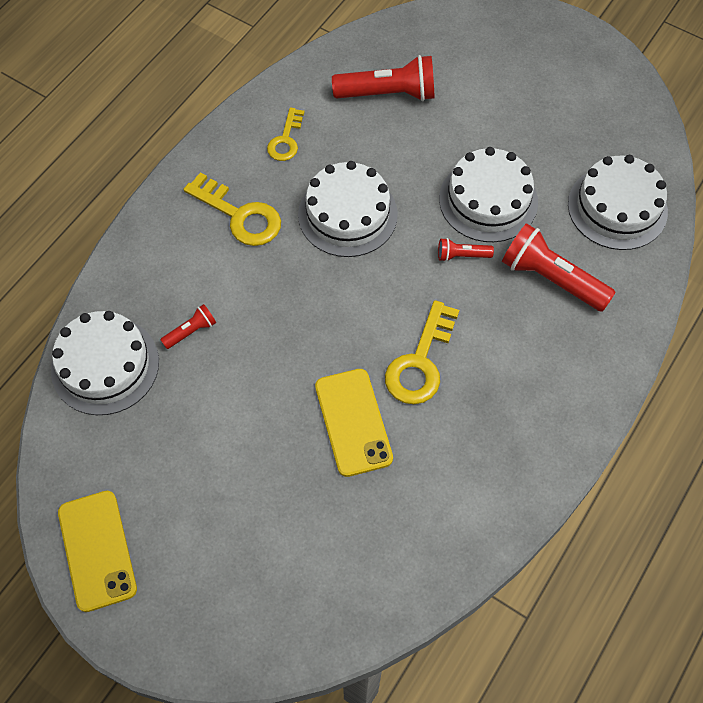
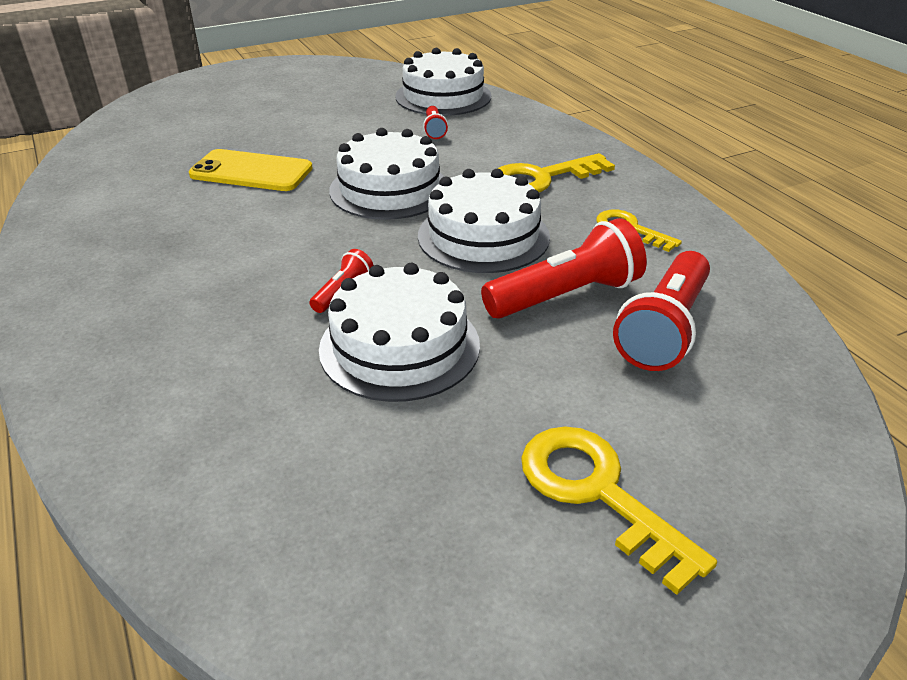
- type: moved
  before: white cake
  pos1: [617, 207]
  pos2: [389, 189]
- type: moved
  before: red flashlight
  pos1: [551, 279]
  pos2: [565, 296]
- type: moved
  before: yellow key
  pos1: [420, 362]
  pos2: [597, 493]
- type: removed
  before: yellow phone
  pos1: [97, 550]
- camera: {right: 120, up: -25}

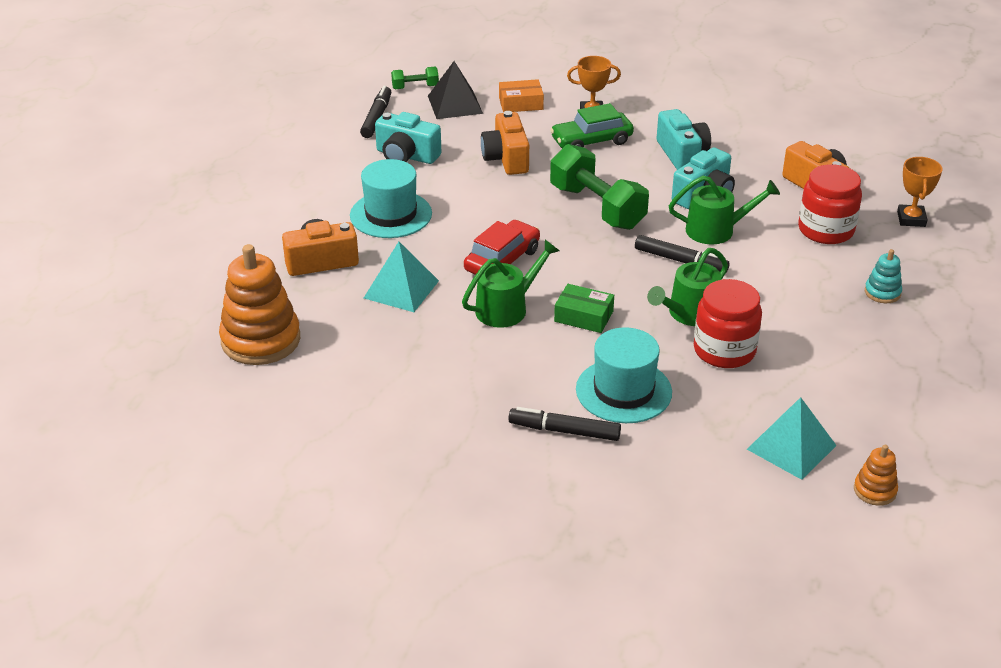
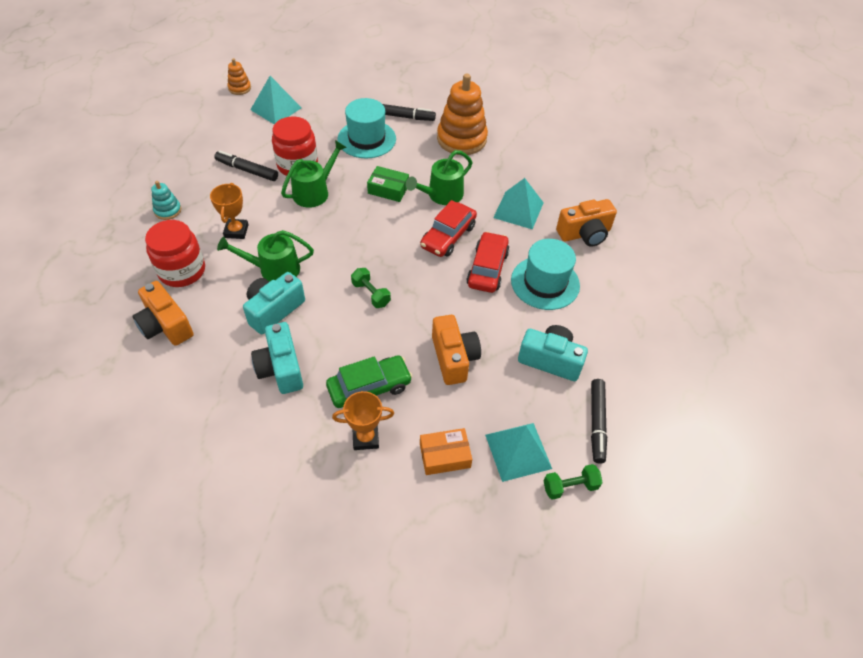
- type: moved
  before: orange trophy
  pos1: [911, 219]
  pos2: [236, 231]
- type: moved
  before: black marker
  pos1: [680, 261]
  pos2: [247, 170]
- type: resized
  before: green dumbbell
  pos1: [597, 207]
  pos2: [371, 294]
  scale: 0.48
- type: moved
  before: orange stacking toy
  pos1: [261, 340]
  pos2: [461, 139]
- type: added
  after: red car
  pos2: [487, 269]
- type: recoloured
  before: black pyramid
  after: turquoise pyramid
  pos1: [455, 104]
  pos2: [518, 451]
- camera: {right: 175, up: 15}

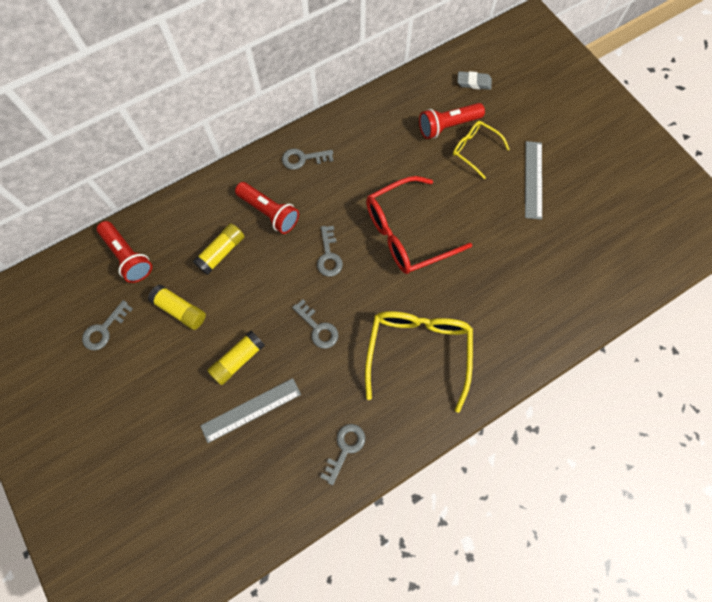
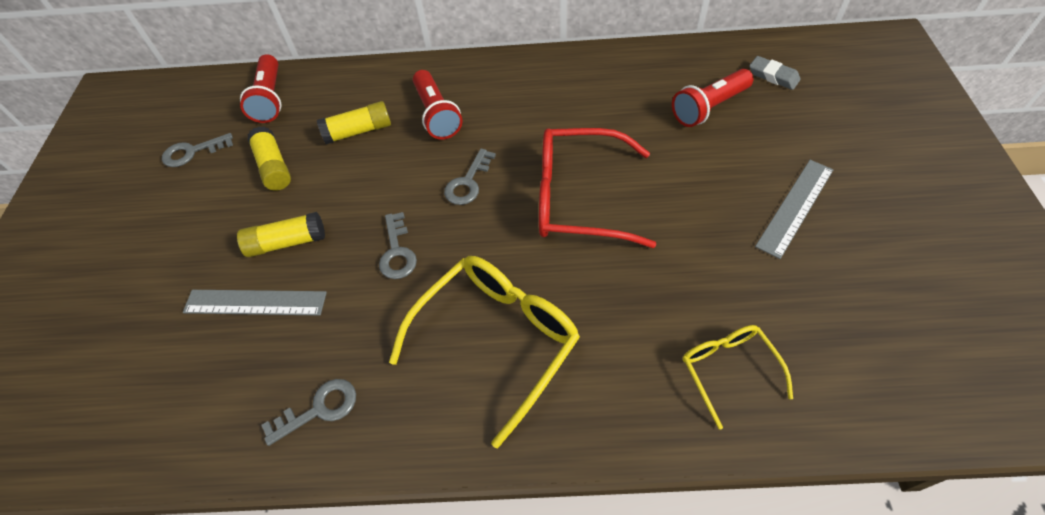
- type: turned
  before: red flashlight
  pos1: [447, 126]
  pos2: [709, 108]
  turn: -45
- type: moved
  before: yellow glasses
  pos1: [474, 150]
  pos2: [728, 370]
- type: removed
  before: grey key
  pos1: [303, 159]
- camera: {right: 35, up: -15}

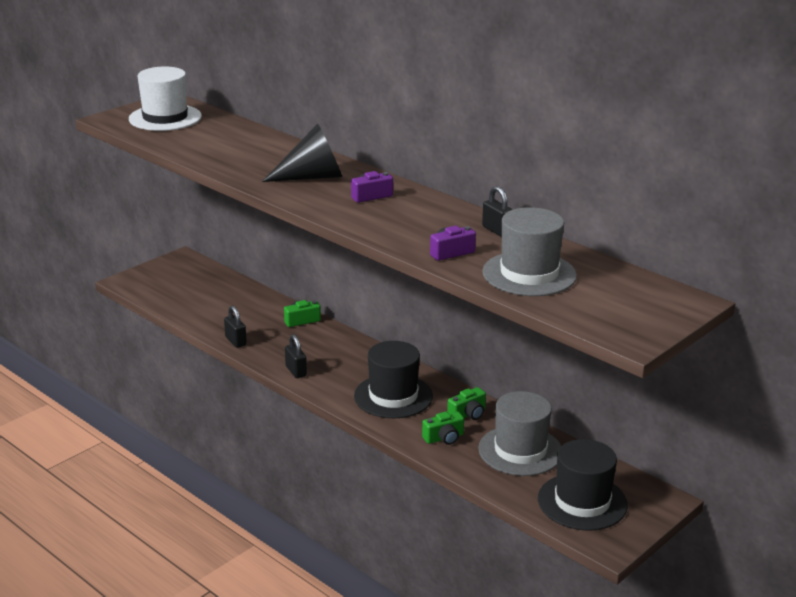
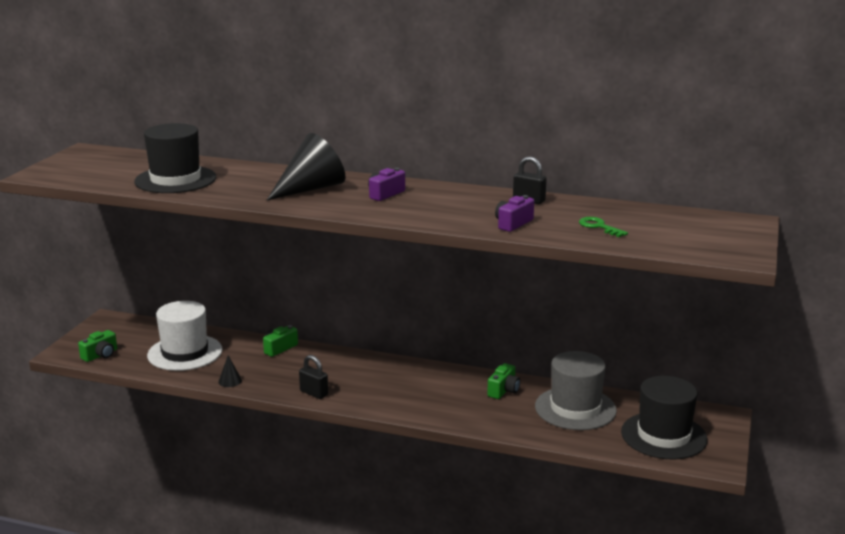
- type: moved
  before: green camera
  pos1: [444, 438]
  pos2: [100, 355]
- type: moved
  before: black hat
  pos1: [393, 396]
  pos2: [175, 180]
- type: moved
  before: white hat
  pos1: [165, 118]
  pos2: [185, 353]
- type: replaced
  before: black padlock
  after: black cone
  pos1: [235, 341]
  pos2: [230, 381]
- type: replaced
  before: grey hat
  after: green key
  pos1: [529, 274]
  pos2: [599, 227]
- camera: {right: -25, up: -5}

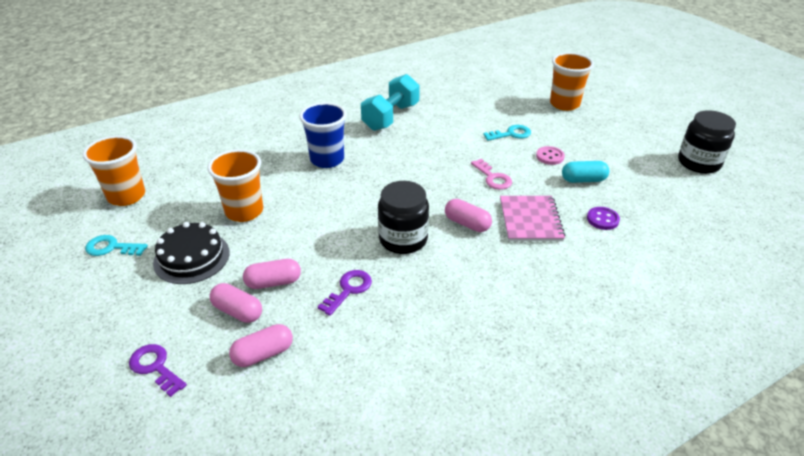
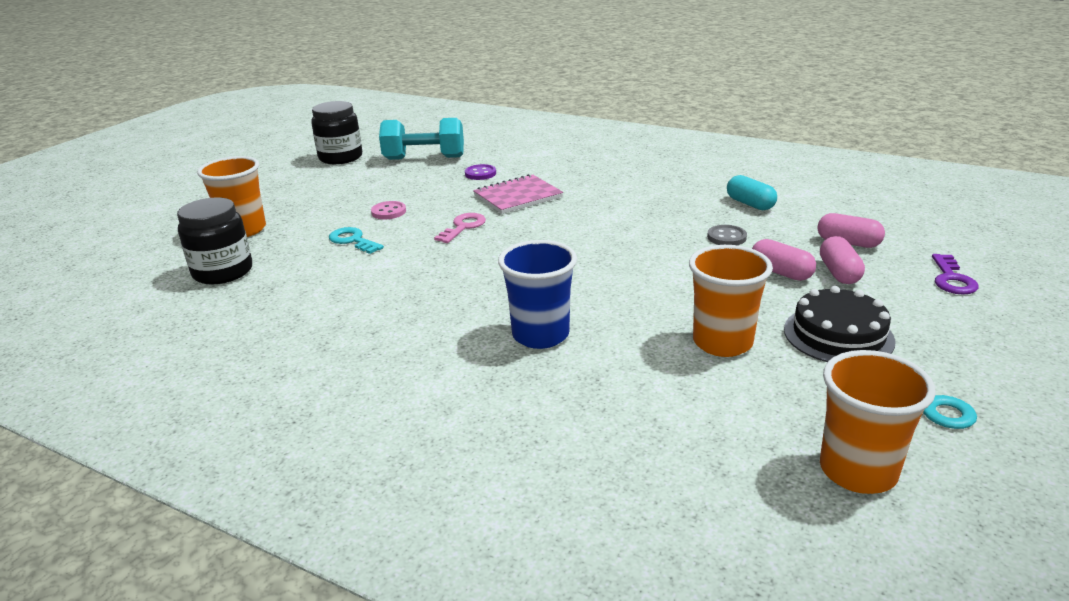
- type: moved
  before: black jar
  pos1: [403, 239]
  pos2: [223, 272]
- type: moved
  before: turquoise dumbbell
  pos1: [391, 117]
  pos2: [424, 158]
- type: replaced
  before: purple key
  after: grey button
  pos1: [348, 290]
  pos2: [726, 237]
- type: moved
  before: turquoise capsule
  pos1: [583, 180]
  pos2: [750, 204]
- type: removed
  before: pink capsule
  pos1: [467, 224]
- camera: {right: -120, up: -10}

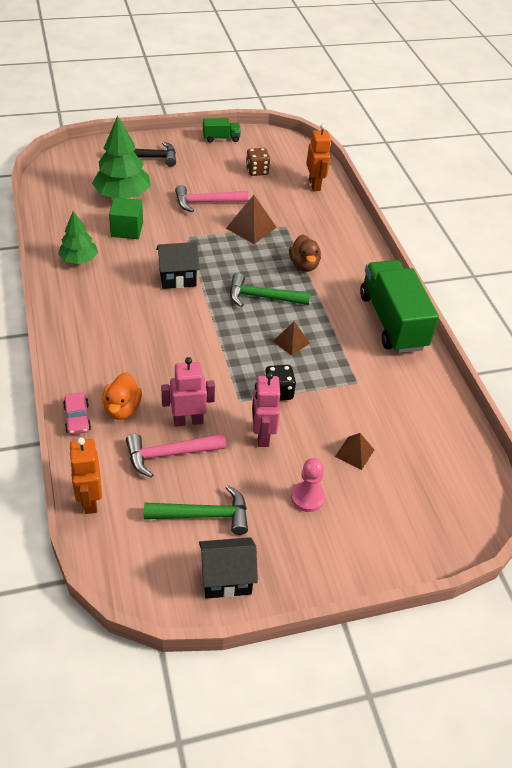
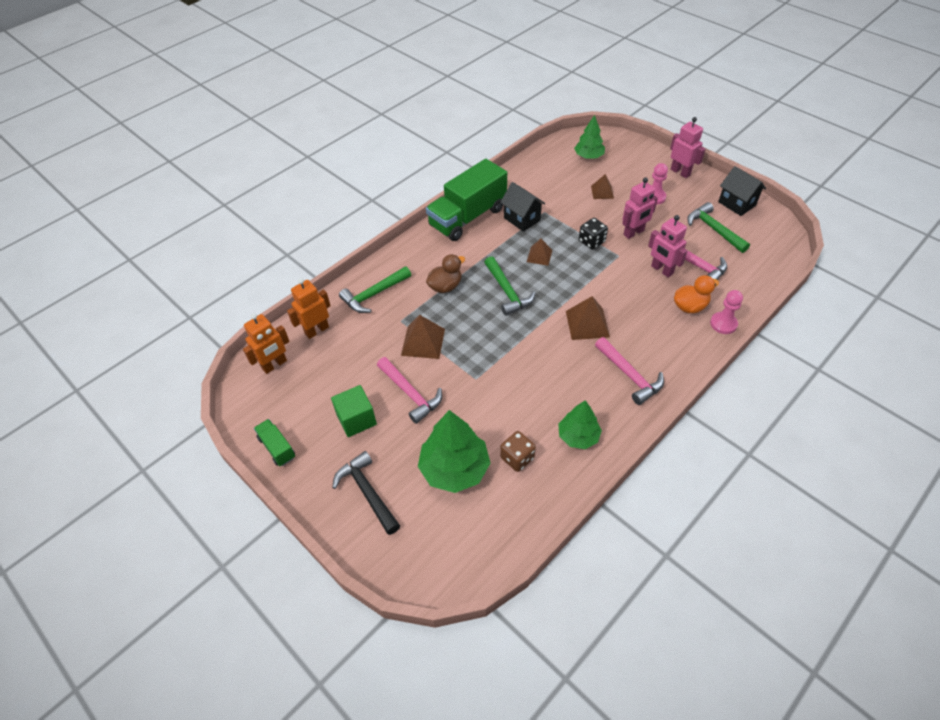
- type: moved
  before: orange robot
  pos1: [89, 500]
  pos2: [274, 365]
- type: moved
  before: green cube
  pos1: [127, 229]
  pos2: [356, 419]
- type: added
  after: green hammer
  pos2: [374, 294]
- type: moved
  before: black house
  pos1: [177, 278]
  pos2: [522, 219]
- type: moved
  before: brown dice
  pos1: [257, 171]
  pos2: [517, 458]
- type: added
  after: brown pyramid
  pos2: [587, 324]
- type: added
  after: green tree
  pos2: [588, 156]
- type: added
  after: pink hammer
  pos2: [629, 375]
- type: added
  after: pink robot
  pos2: [680, 172]
- type: replaced
  before: pink car
  after: pink pawn
  pos1: [77, 418]
  pos2: [723, 324]
- camera: {right: -115, up: 5}

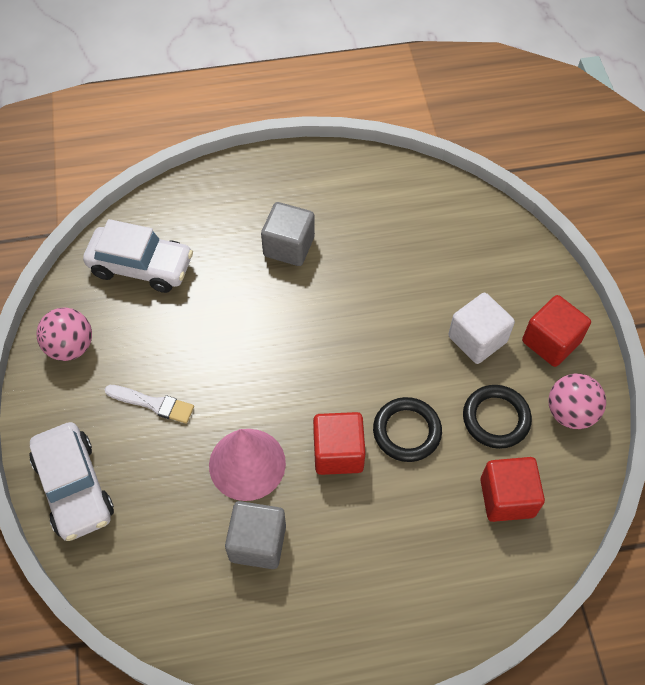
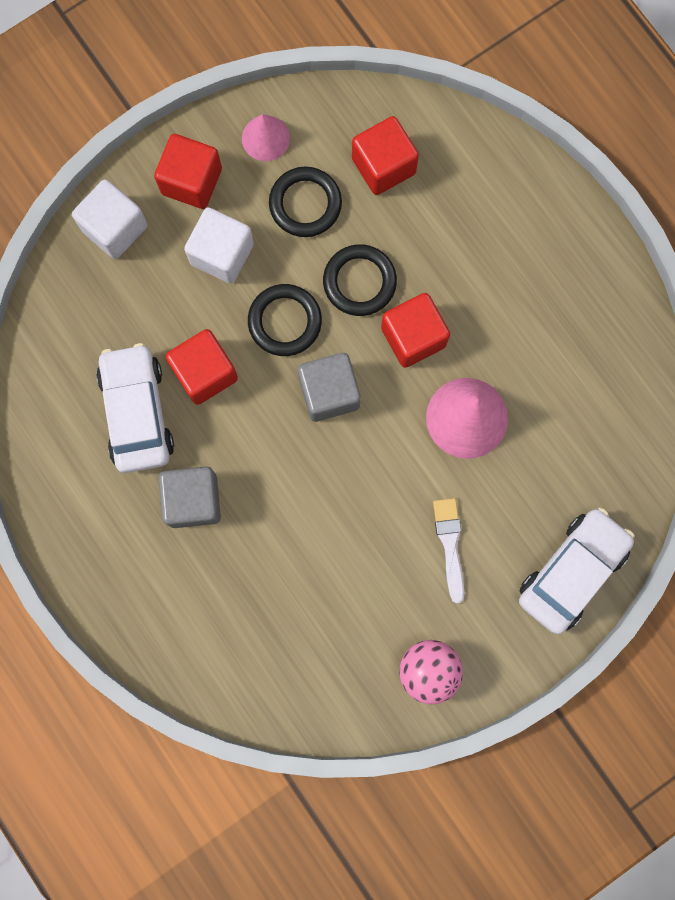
- type: added
  after: white cube
  pos2: [115, 228]
- type: moved
  before: white car
  pos1: [141, 266]
  pos2: [137, 412]
- type: added
  after: red cube
  pos2: [205, 373]
- type: replaced
  before: pink ball
  after: pink cone
  pos1: [570, 412]
  pos2: [265, 138]
- type: added
  after: black ring
  pos2: [285, 321]
- type: moved
  before: grey cube
  pos1: [258, 542]
  pos2: [329, 392]
- camera: {right: -115, up: 20}

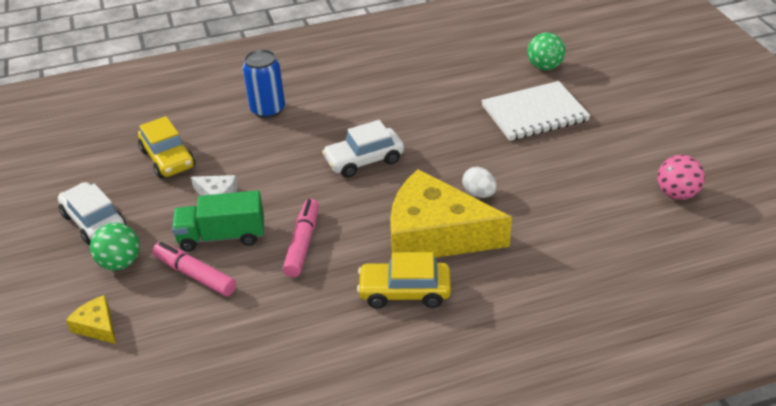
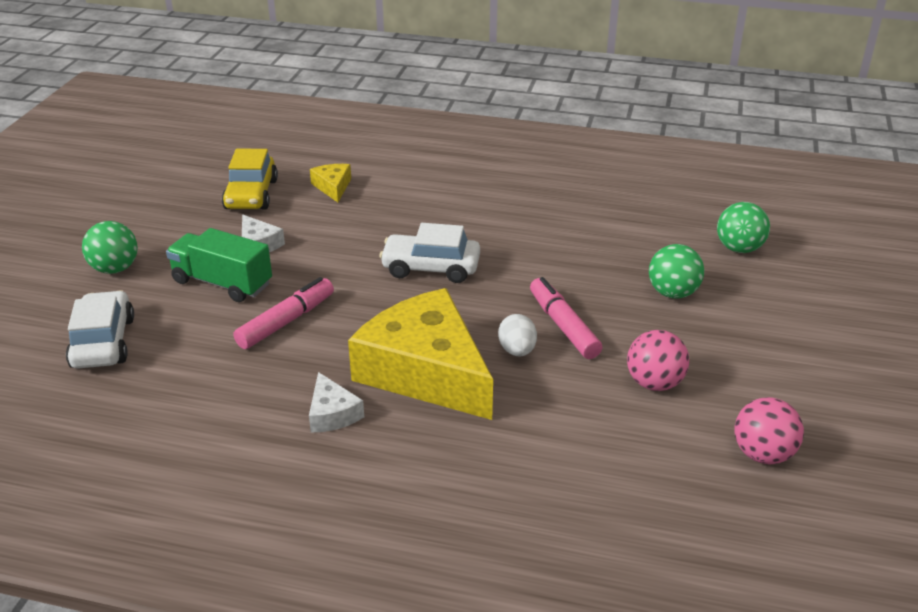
- type: moved
  before: white car
  pos1: [94, 222]
  pos2: [103, 342]
- type: replaced
  before: yellow car
  after: white cheese
  pos1: [404, 292]
  pos2: [332, 413]
- type: moved
  before: yellow cheese
  pos1: [97, 326]
  pos2: [333, 187]
- type: moved
  before: pink marker
  pos1: [195, 275]
  pos2: [563, 326]
- type: added
  after: pink ball
  pos2: [654, 383]
- type: replaced
  before: white notebook
  after: green ball
  pos1: [534, 113]
  pos2: [672, 293]
- type: removed
  before: blue can
  pos1: [268, 109]
- camera: {right: 30, up: -5}

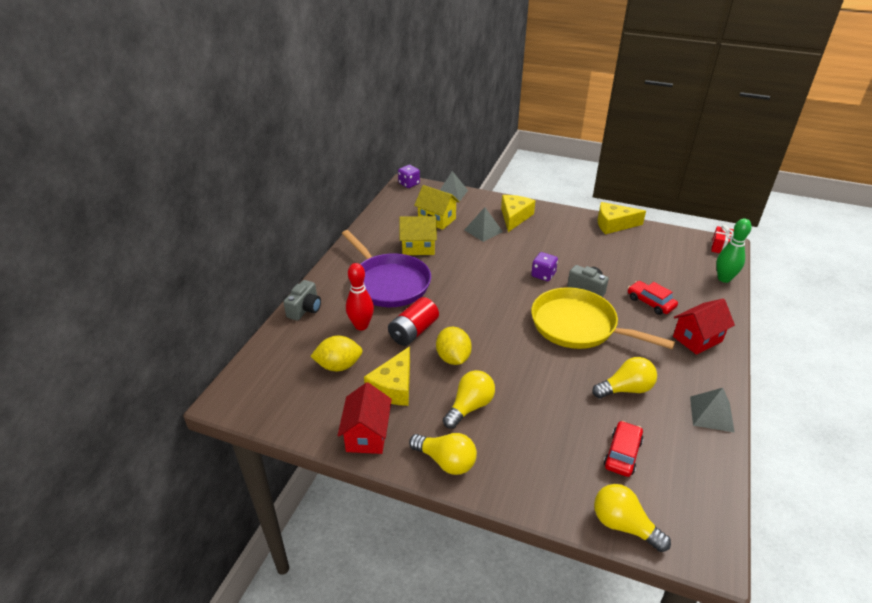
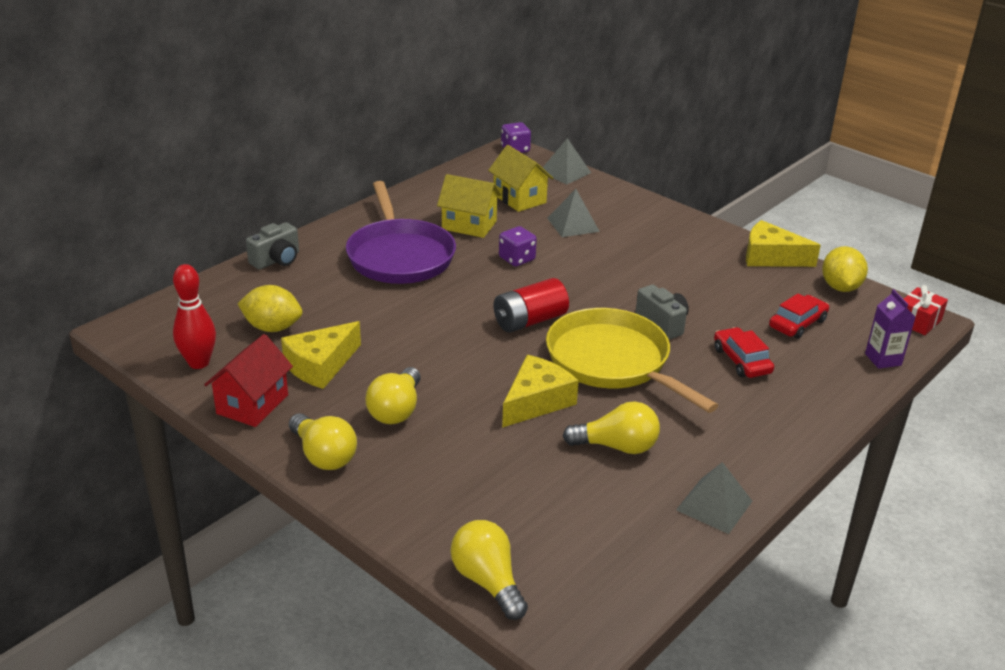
- type: moved
  before: red bowling pin
  pos1: [361, 326]
  pos2: [199, 363]
- type: turned
  before: yellow light bulb
  pos1: [470, 407]
  pos2: [396, 410]
  turn: 135
- type: moved
  before: red battery
  pos1: [413, 331]
  pos2: [529, 321]
- type: moved
  before: purple dice
  pos1: [543, 275]
  pos2: [517, 259]
- type: moved
  before: yellow cheese
  pos1: [514, 217]
  pos2: [536, 401]
- type: moved
  before: red car
  pos1: [622, 453]
  pos2: [797, 324]
- type: moved
  before: yellow lemon
  pos1: [453, 358]
  pos2: [840, 287]
- type: replaced
  before: green bowling pin
  after: purple carton
  pos1: [724, 278]
  pos2: [883, 359]
- type: removed
  before: red house
  pos1: [697, 339]
- camera: {right: 20, up: -5}

